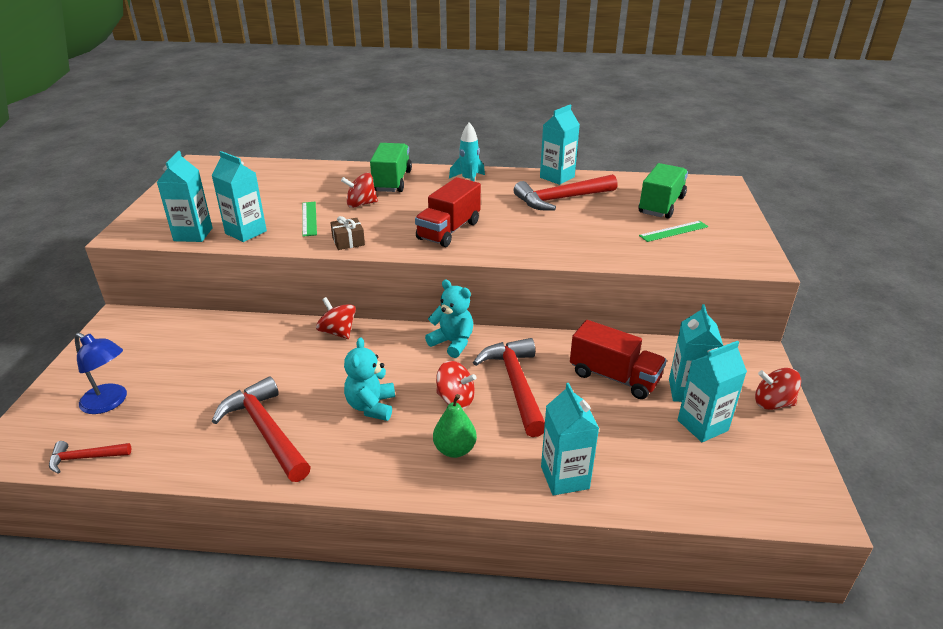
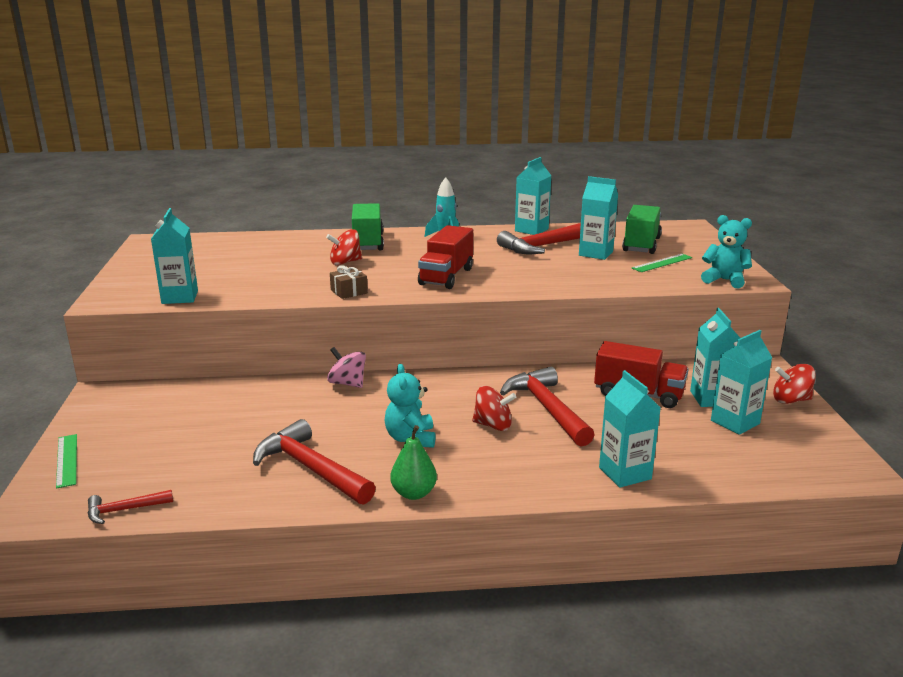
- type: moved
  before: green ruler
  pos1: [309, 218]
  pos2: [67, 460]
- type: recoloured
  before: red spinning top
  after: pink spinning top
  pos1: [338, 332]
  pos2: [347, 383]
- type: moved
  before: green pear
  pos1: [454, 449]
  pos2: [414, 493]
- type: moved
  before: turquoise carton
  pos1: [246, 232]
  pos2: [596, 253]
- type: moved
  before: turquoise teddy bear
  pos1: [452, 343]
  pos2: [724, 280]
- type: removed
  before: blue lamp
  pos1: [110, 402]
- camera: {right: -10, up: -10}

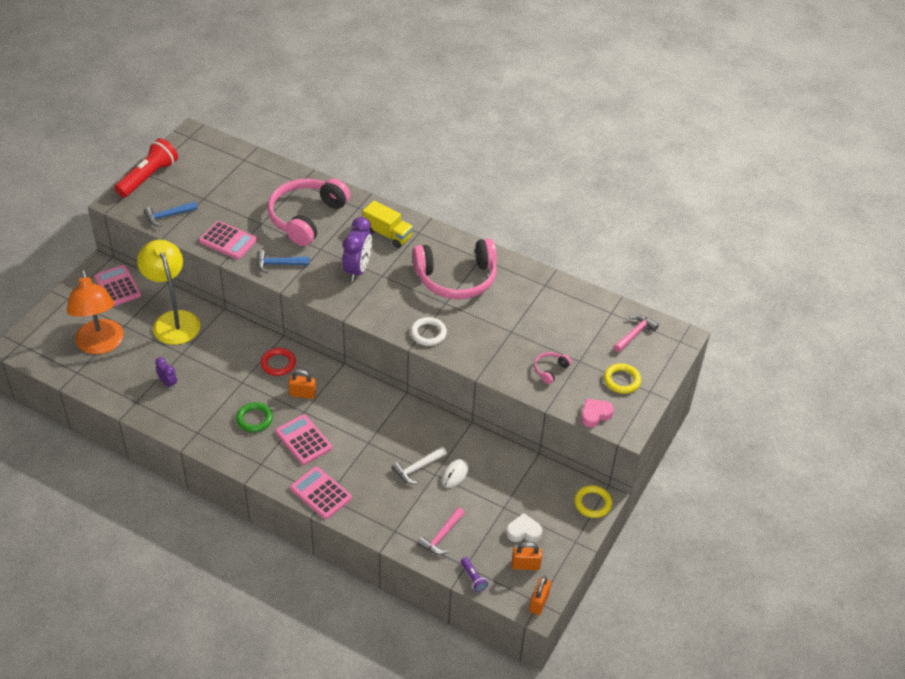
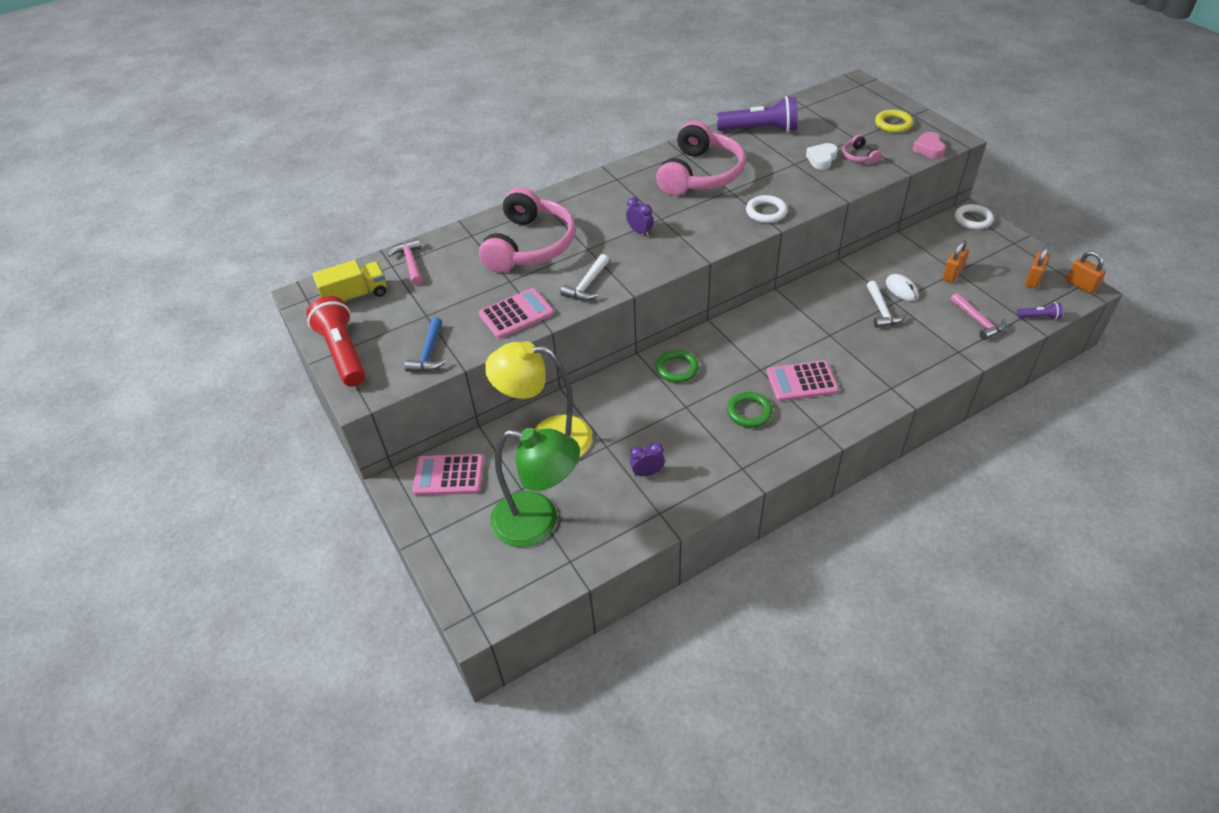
- type: moved
  before: yellow truck
  pos1: [387, 234]
  pos2: [355, 296]
- type: moved
  before: pink hammer
  pos1: [635, 334]
  pos2: [410, 263]
- type: turned
  before: pink headphones
  pos1: [306, 217]
  pos2: [530, 245]
  turn: -135
- type: recoloured
  before: orange lamp
  after: green lamp
  pos1: [100, 345]
  pos2: [538, 522]
- type: recoloured
  before: blue hammer
  after: white hammer
  pos1: [278, 264]
  pos2: [587, 285]
- type: resized
  before: purple clock
  pos1: [358, 269]
  pos2: [640, 232]
  scale: 0.53
- type: recoloured
  before: red ring
  after: green ring
  pos1: [278, 363]
  pos2: [677, 369]
- type: added
  after: purple flashlight
  pos2: [760, 130]
- type: moved
  before: white heart
  pos1: [523, 532]
  pos2: [821, 159]
- type: moved
  before: orange padlock
  pos1: [302, 394]
  pos2: [952, 274]
- type: recoloured
  before: yellow ring
  after: white ring
  pos1: [592, 503]
  pos2: [973, 219]
- type: removed
  before: pink calculator
  pos1: [321, 493]
- camera: {right: -55, up: 0}

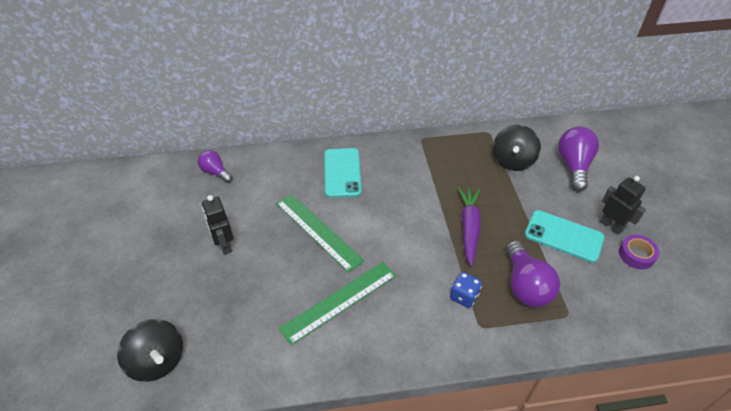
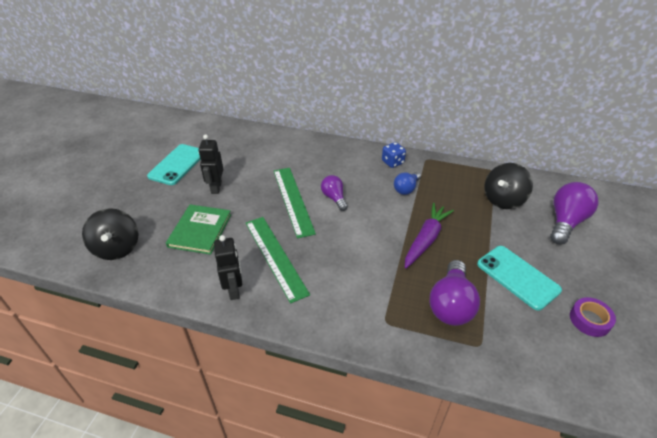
- type: moved
  before: turquoise phone
  pos1: [342, 173]
  pos2: [177, 164]
- type: added
  after: green book
  pos2: [200, 230]
- type: moved
  before: black robot
  pos1: [611, 226]
  pos2: [234, 290]
- type: turned
  before: green ruler
  pos1: [339, 301]
  pos2: [275, 256]
  turn: 75
- type: moved
  before: purple light bulb
  pos1: [215, 172]
  pos2: [334, 198]
- type: moved
  before: blue dice
  pos1: [464, 296]
  pos2: [392, 162]
- type: added
  after: blue light bulb
  pos2: [406, 189]
- camera: {right: 25, up: -5}

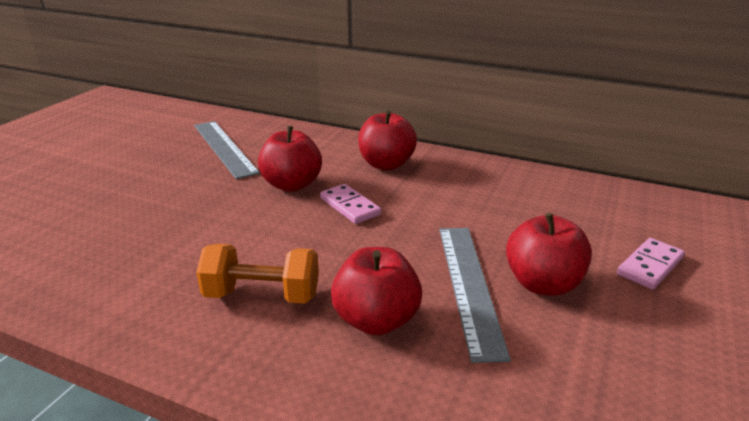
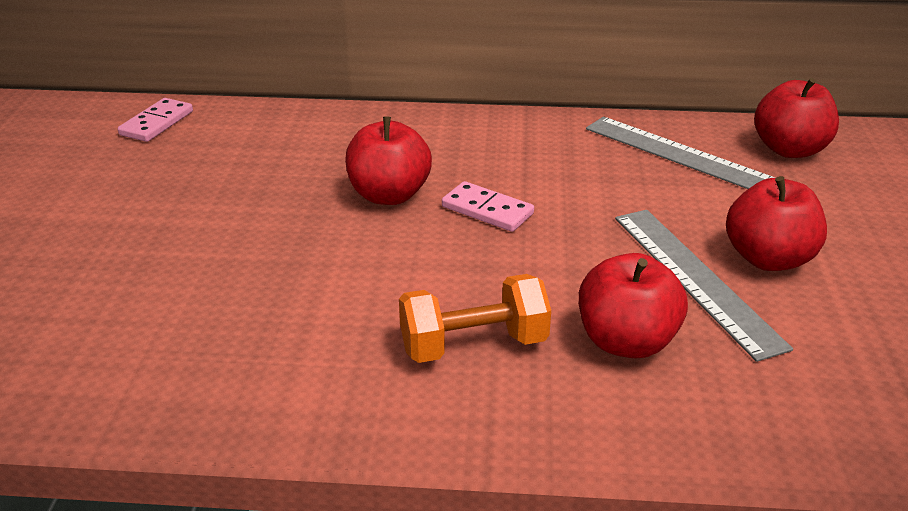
- type: moved
  before: pink domino
  pos1: [650, 266]
  pos2: [157, 123]
- type: moved
  before: grey ruler
  pos1: [224, 148]
  pos2: [680, 155]
- type: moved
  before: red apple
  pos1: [386, 164]
  pos2: [789, 150]
- camera: {right: -20, up: 5}

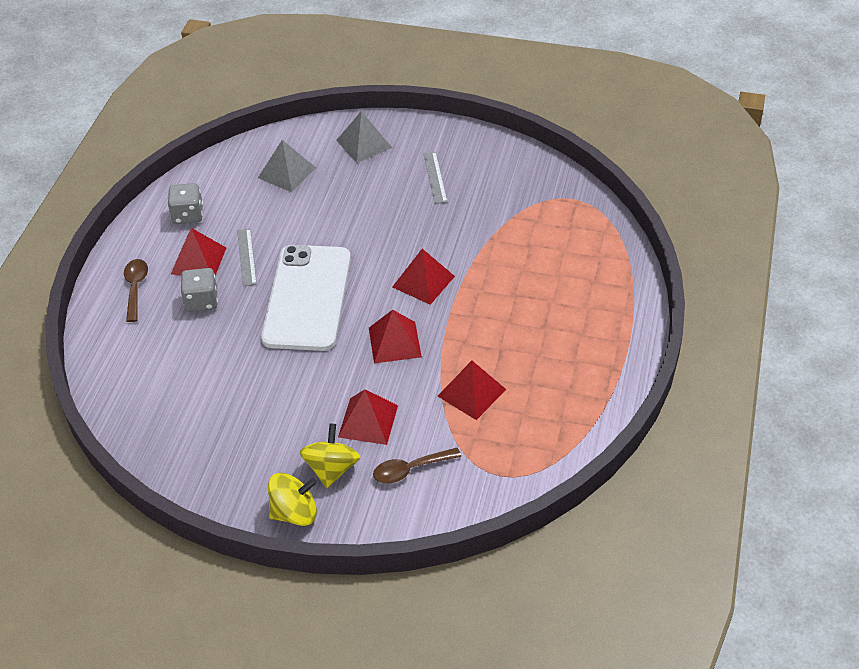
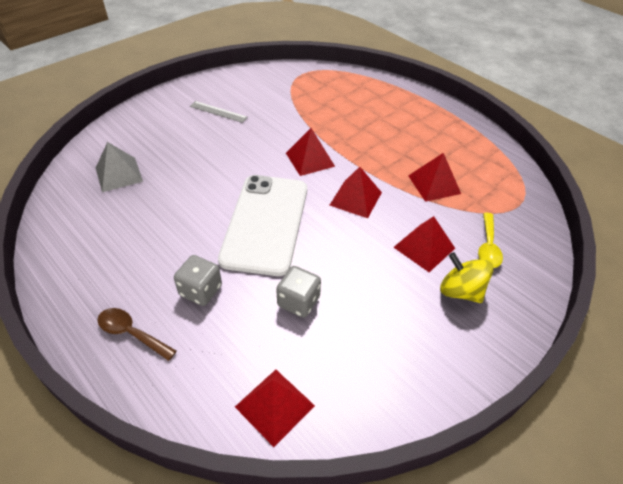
- type: turned
  before: white phone
  pos1: [307, 298]
  pos2: [266, 223]
  turn: 60
- type: moved
  before: red pyramid
  pos1: [198, 260]
  pos2: [274, 406]
- type: moved
  before: grey dice
  pos1: [188, 215]
  pos2: [298, 302]
- type: recoloured
  before: brown spoon
  after: yellow spoon
  pos1: [410, 469]
  pos2: [488, 246]
- type: removed
  before: grey ruler
  pos1: [246, 257]
- type: removed
  before: yellow spinning top
  pos1: [295, 512]
- type: removed
  before: grey pyramid
  pos1: [364, 144]
- camera: {right: -60, up: 0}

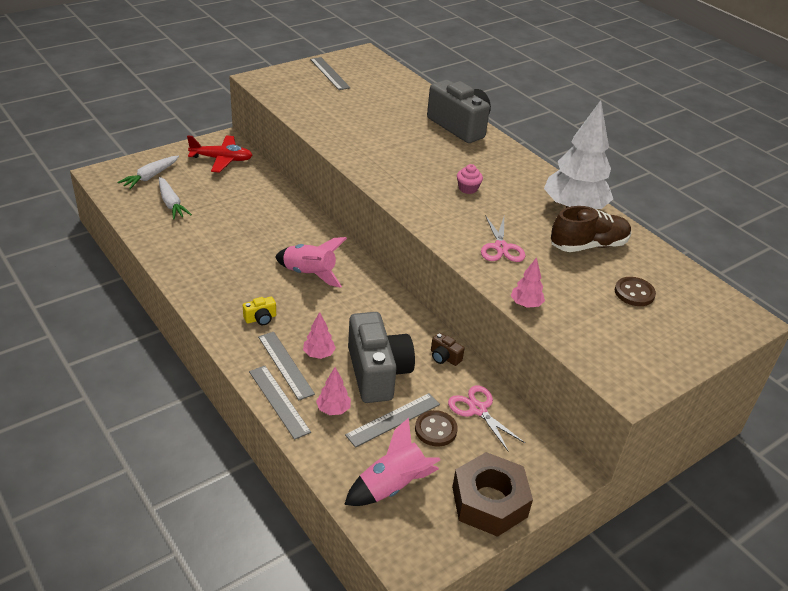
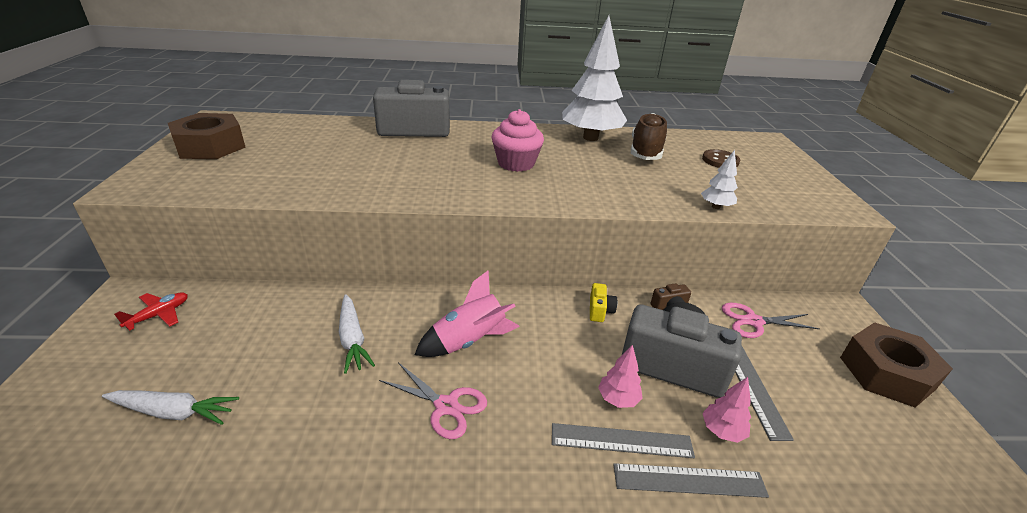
- type: resized
  before: red plane
  pos1: [222, 159]
  pos2: [159, 315]
  scale: 0.62
- type: replaced
  before: grey ruler
  after: brown nut
  pos1: [329, 73]
  pos2: [210, 146]
- type: moved
  before: white carrot
  pos1: [150, 177]
  pos2: [352, 339]
- type: moved
  before: pink scissors
  pos1: [501, 247]
  pos2: [446, 406]
- type: resized
  before: pink cupcake
  pos1: [468, 188]
  pos2: [516, 163]
  scale: 1.81
- type: moved
  before: yellow camera
  pos1: [260, 318]
  pos2: [600, 310]
- type: recoloured
  before: pink tree
  after: white tree
  pos1: [526, 304]
  pos2: [716, 207]
- type: removed
  before: pink rocket
  pos1: [392, 486]
- type: removed
  before: brown button
  pos1: [435, 430]
- camera: {right: -55, up: -5}

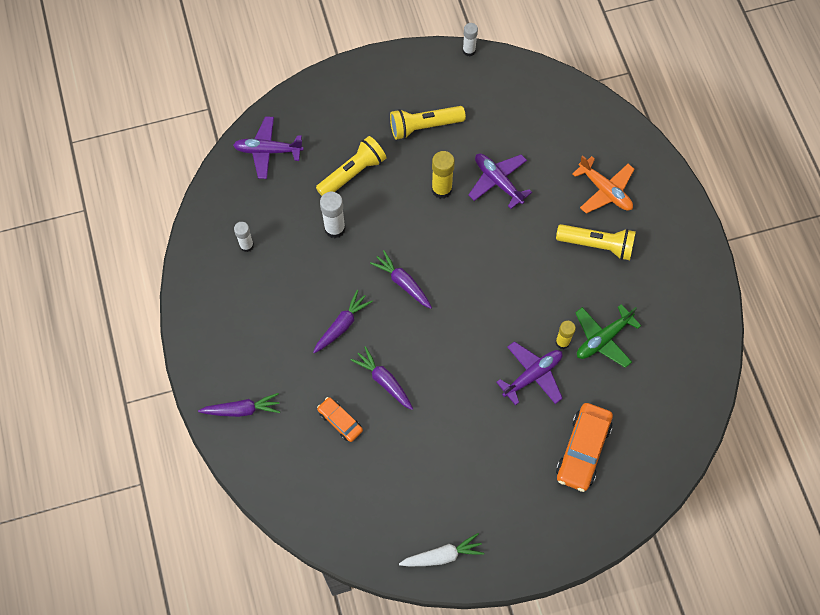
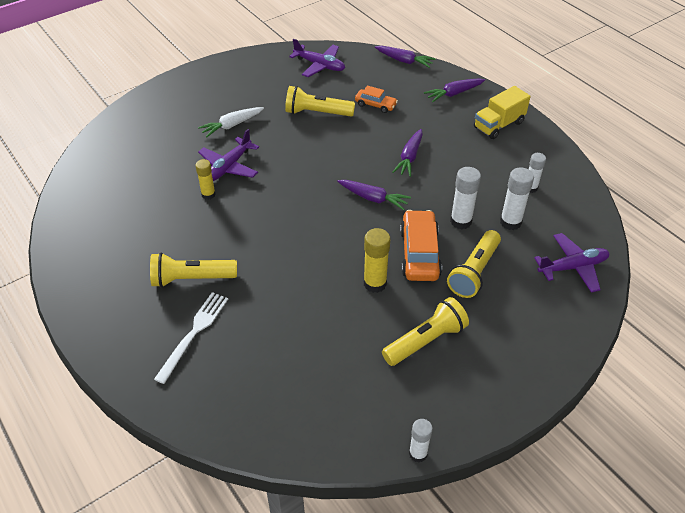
- type: replaced
  before: orange plane
  after: white fork
  pos1: [605, 190]
  pos2: [194, 333]
- type: moved
  before: white carrot
  pos1: [442, 555]
  pos2: [232, 125]
- type: added
  after: yellow flashlight
  pos2: [317, 113]
- type: moved
  before: purple plane
  pos1: [498, 181]
  pos2: [319, 65]
- type: moved
  before: purple carrot
  pos1: [384, 381]
  pos2: [404, 61]
- type: moved
  before: orange car
  pos1: [583, 450]
  pos2: [419, 253]
- type: added
  after: yellow truck
  pos2: [498, 125]
- type: added
  after: white glue stick
  pos2: [510, 222]
- type: removed
  before: green plane
  pos1: [603, 338]
- camera: {right: 160, up: -20}

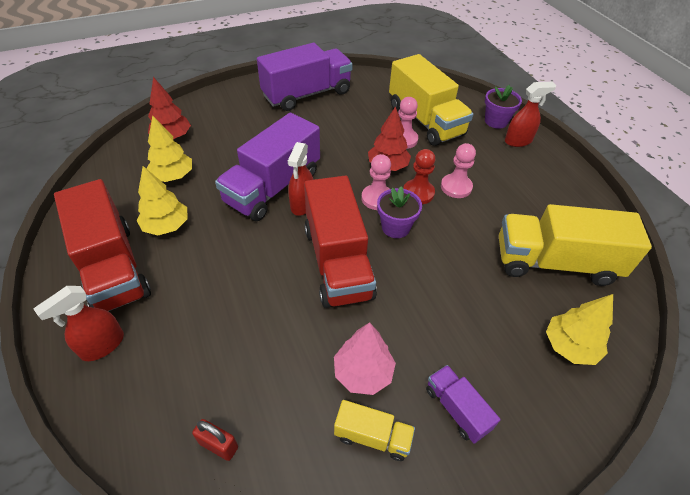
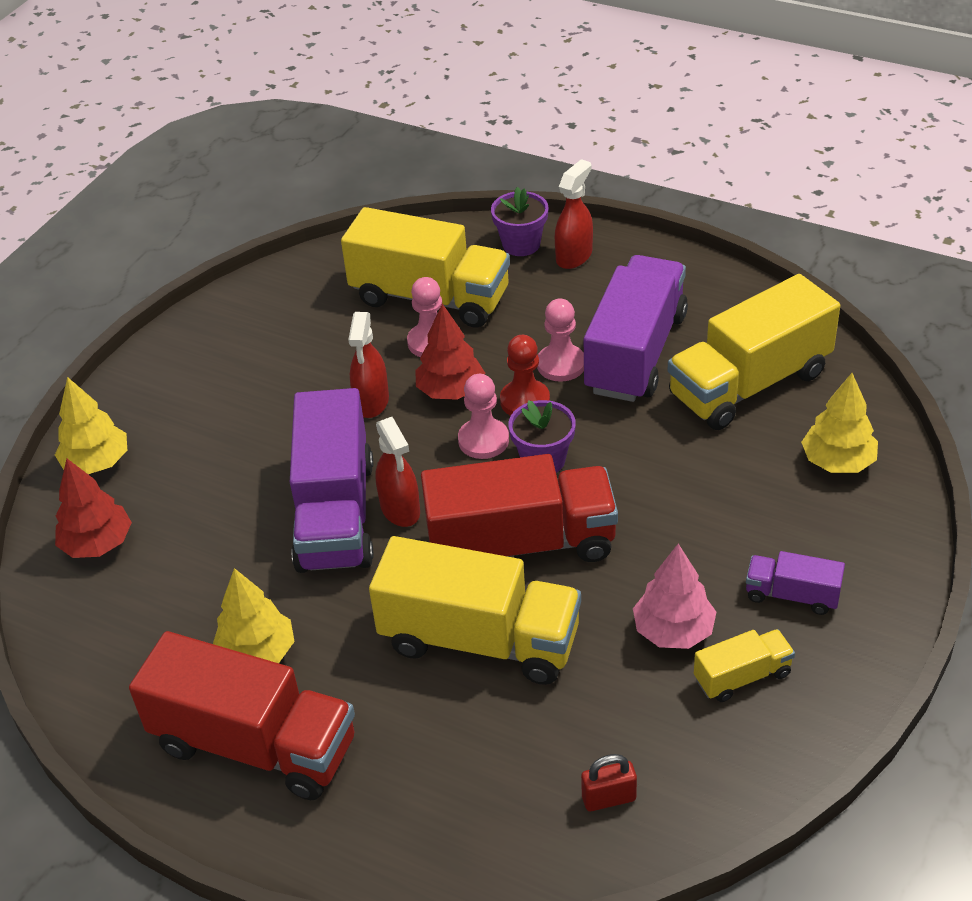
- type: moved
  before: yellow tree
  pos1: [173, 176]
  pos2: [97, 463]
- type: moved
  before: red spray bottle
  pos1: [102, 345]
  pos2: [371, 402]
- type: added
  after: yellow truck
  pos2: [480, 640]
- type: turned
  before: red truck
  pos1: [337, 262]
  pos2: [521, 544]
  turn: -45
- type: moved
  before: purple truck
  pos1: [307, 94]
  pos2: [635, 353]
- camera: {right: -35, up: -5}

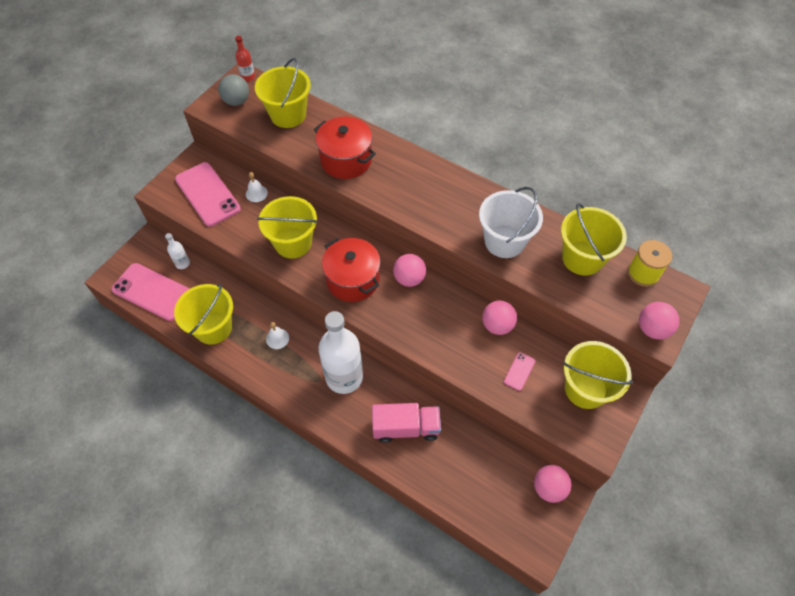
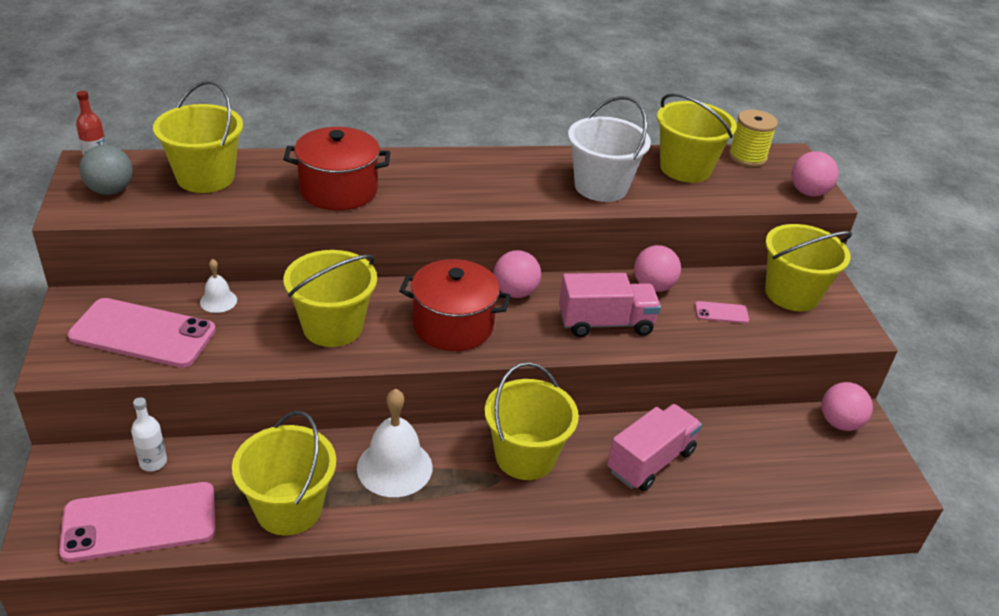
- type: resized
  before: white bell
  pos1: [277, 338]
  pos2: [394, 467]
  scale: 1.96
- type: replaced
  before: white bottle
  after: yellow bucket
  pos1: [344, 377]
  pos2: [525, 456]
- type: added
  after: pink truck
  pos2: [605, 323]
- type: turned
  before: pink phone
  pos1: [519, 371]
  pos2: [721, 313]
  turn: -75
- camera: {right: -45, up: -20}

